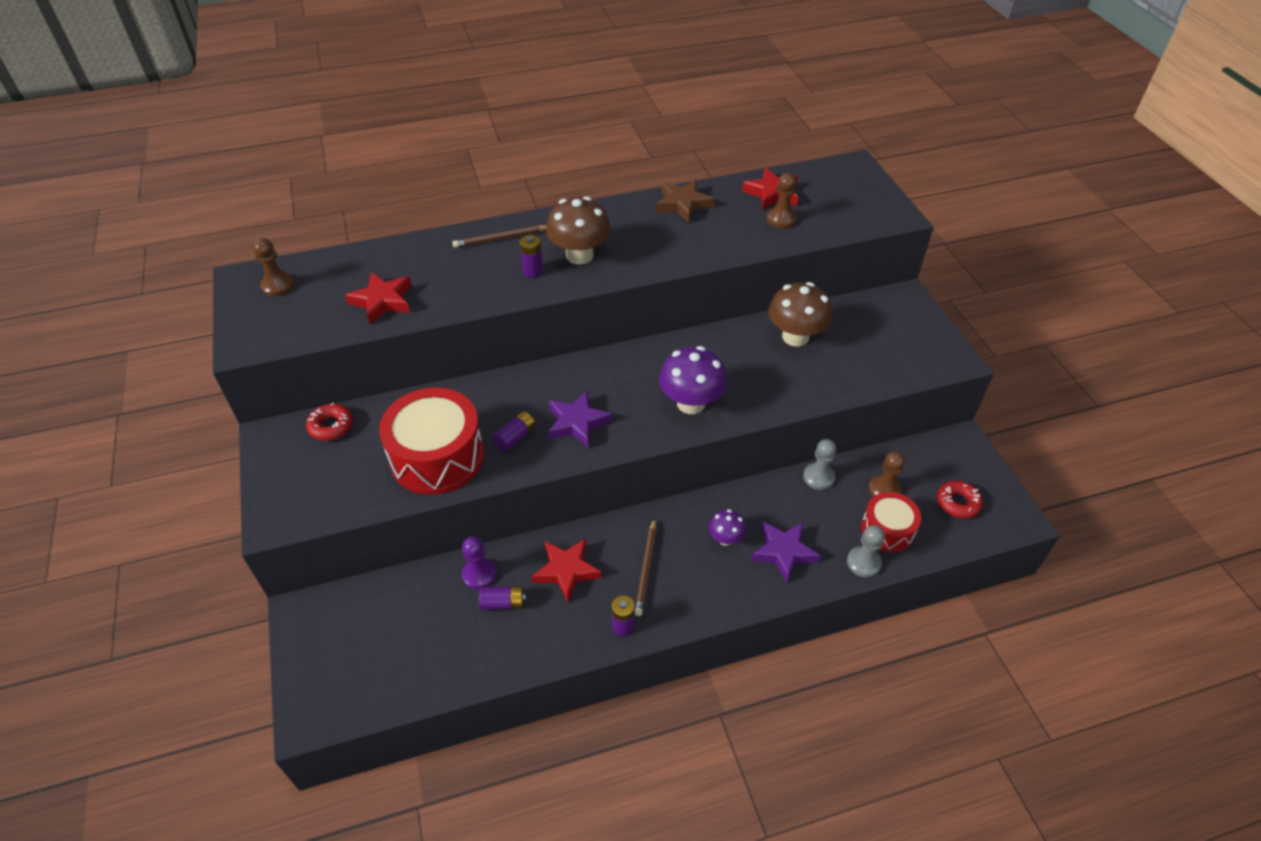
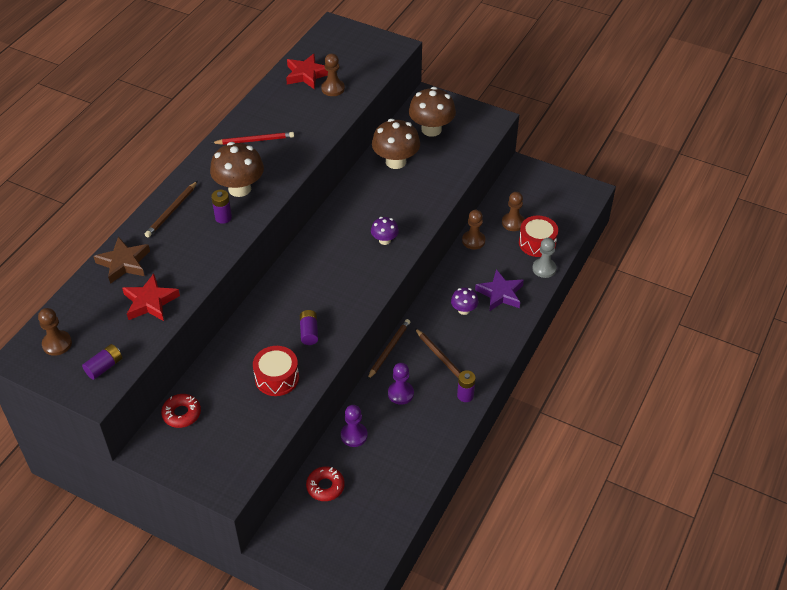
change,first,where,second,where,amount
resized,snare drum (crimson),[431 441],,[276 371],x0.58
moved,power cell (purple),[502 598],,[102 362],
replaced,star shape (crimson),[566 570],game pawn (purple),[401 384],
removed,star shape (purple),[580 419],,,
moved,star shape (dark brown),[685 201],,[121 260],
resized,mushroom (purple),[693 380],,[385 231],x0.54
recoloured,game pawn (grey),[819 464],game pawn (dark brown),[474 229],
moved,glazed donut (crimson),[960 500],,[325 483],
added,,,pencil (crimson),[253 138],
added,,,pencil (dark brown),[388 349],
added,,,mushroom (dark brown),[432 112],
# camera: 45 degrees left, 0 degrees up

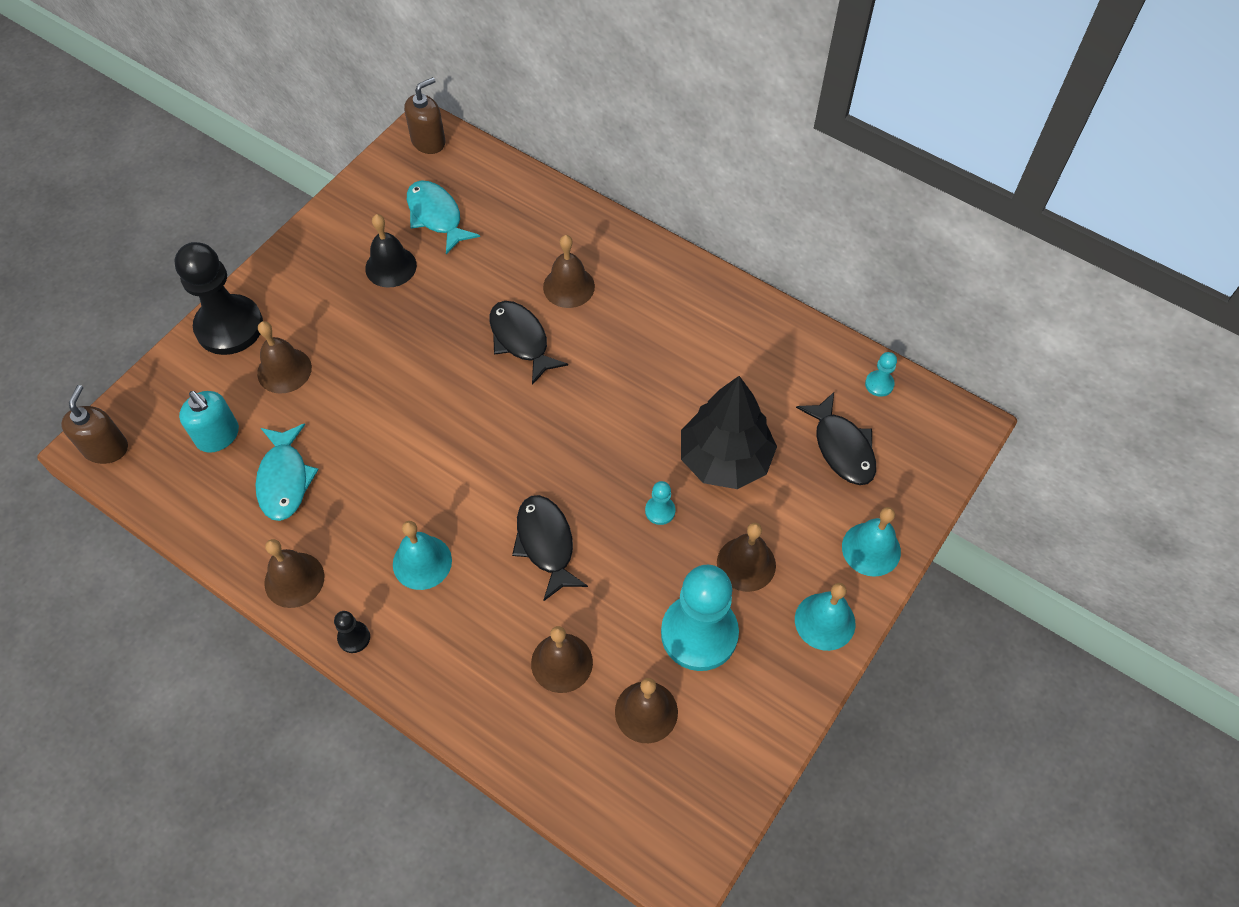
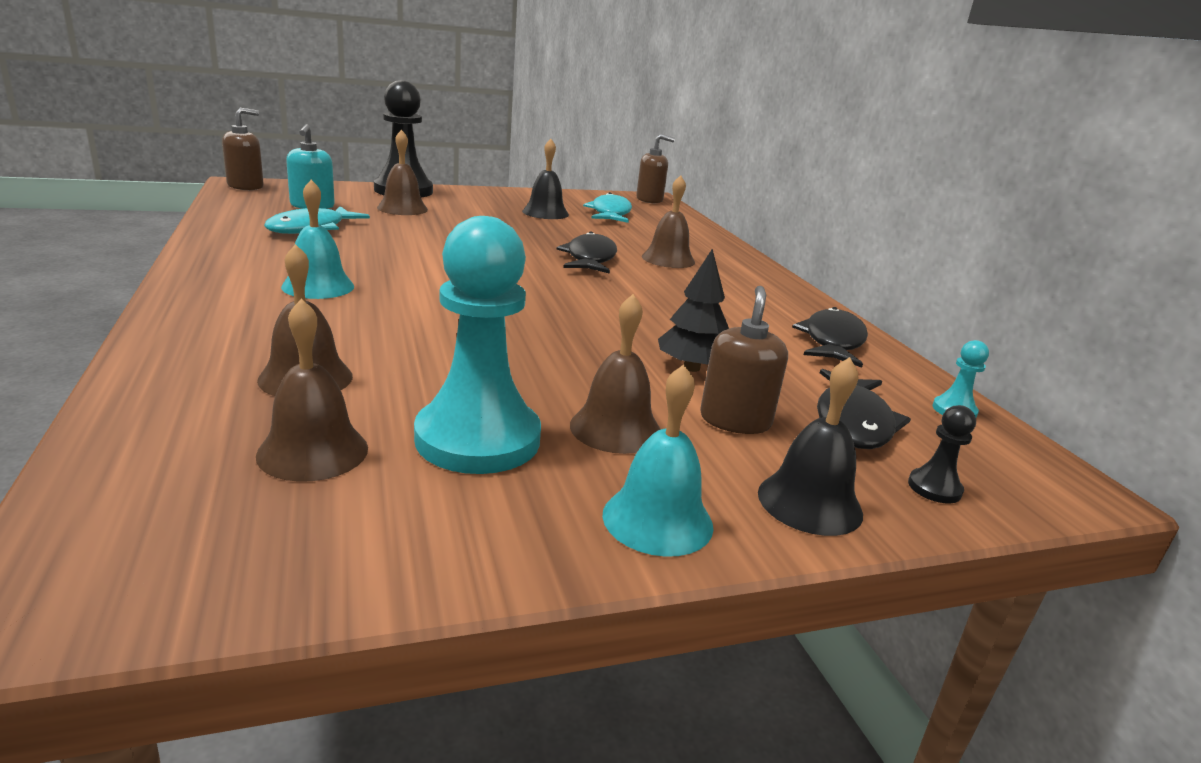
change,first,where,second,where,amount
removed,hand bell (dark brown),[294 573],,,
moved,game pawn (jet-black),[352 632],,[942 454],
moved,fish (jet-black),[550 548],,[830 337],
removed,game pawn (turquoise),[660 503],,,
resized,tree (jet-black),[729 432],,[693 310],x0.58
recoloured,hand bell (turquoise),[871 542],hand bell (jet-black),[810 446],
added,,,soap pump (dark brown),[744 360],
# camera: 35 degrees right, 35 degrees down

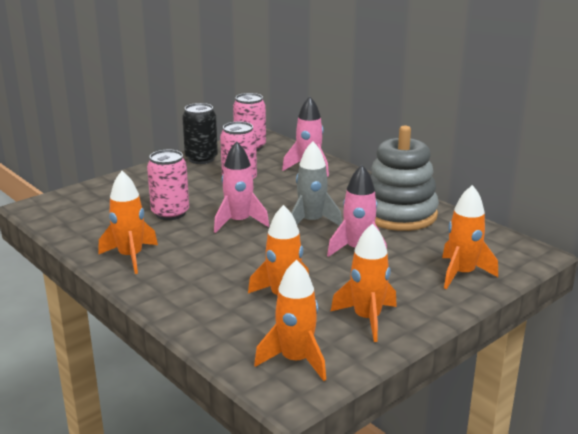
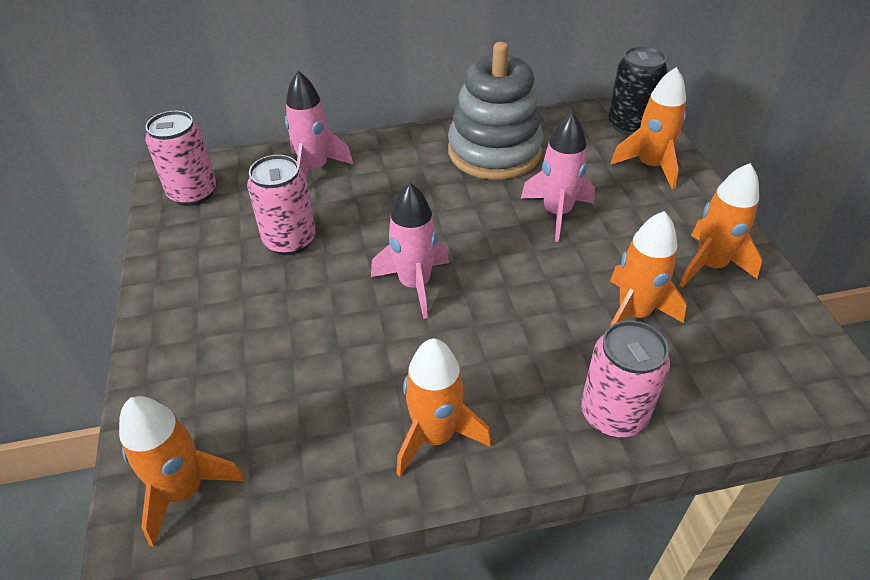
change,first,where,second,where,amount
moved,tin (rose-pink),[168 185],,[625 378],
moved,tin (jet-black),[200 133],,[637 90],
moved,toy rocket (bright orange),[290 320],,[182 471],
removed,toy rocket (grey),[316 183],,,
# camera: 60 degrees left, 20 degrees up

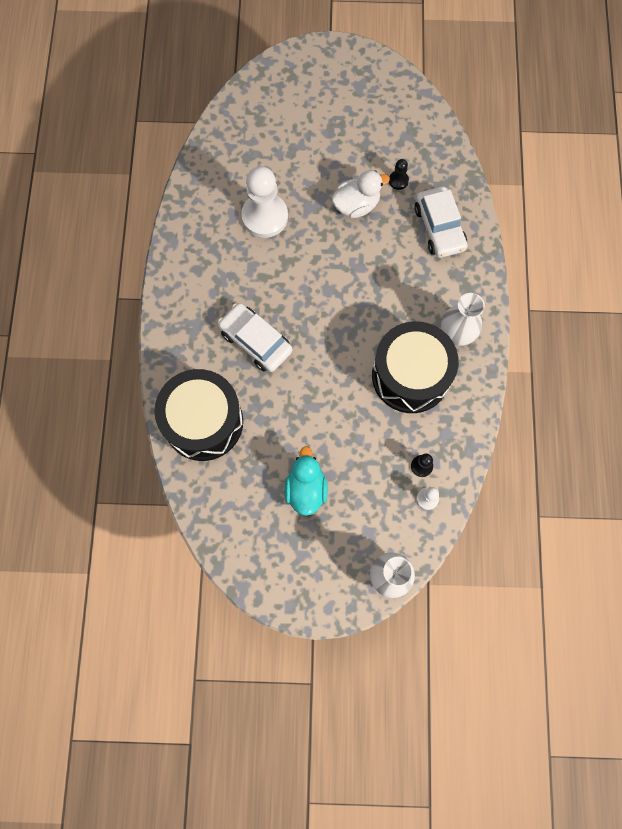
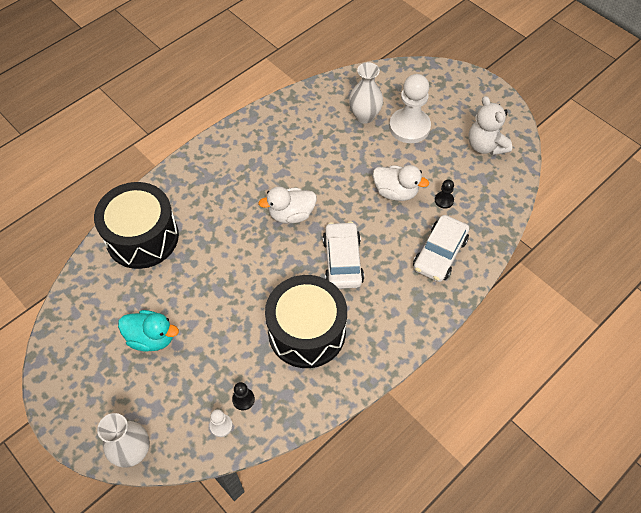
change,first,where,second,where,amount
moved,toy car (white),[255 337],,[343 255],
moved,game pawn (white),[264 202],,[410 108],
turned,toy duck (turquoise),[306 481],,[148 331],60 degrees clockwise
moved,vase (white),[463 319],,[366 93],
added,,,toy duck (white),[287 204],
added,,,teddy bear (white),[490 126],
# camera: 45 degrees right, 15 degrees down

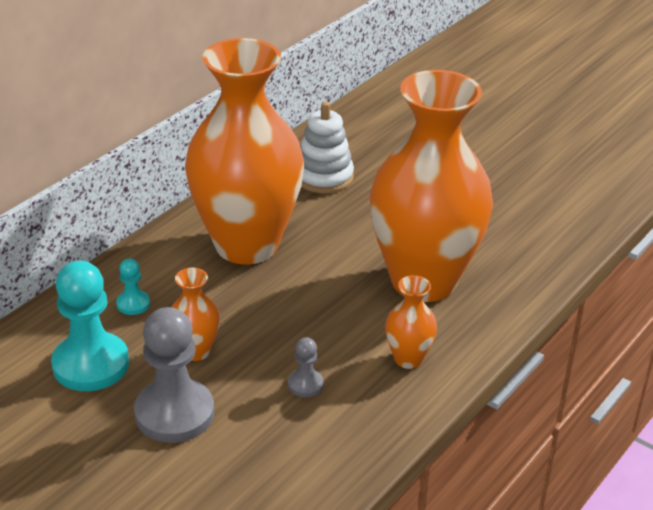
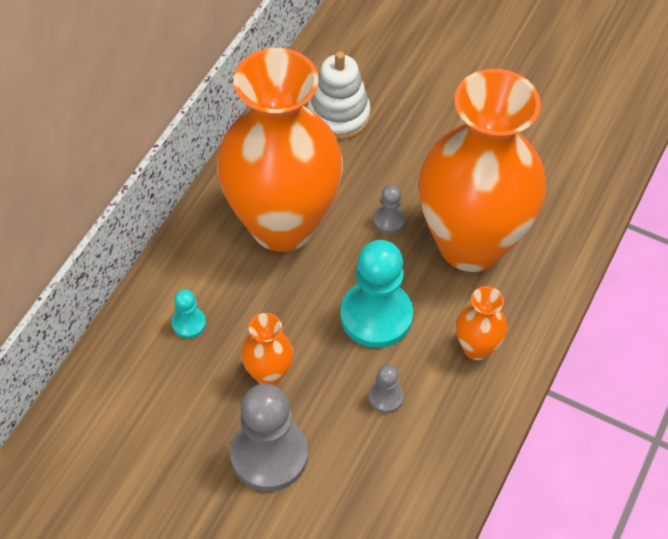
change,first,where,second,where,amount
moved,game pawn (turquoise),[90 326],,[376 294],
added,,,game pawn (grey),[389 209],
# camera: 10 degrees left, 20 degrees up

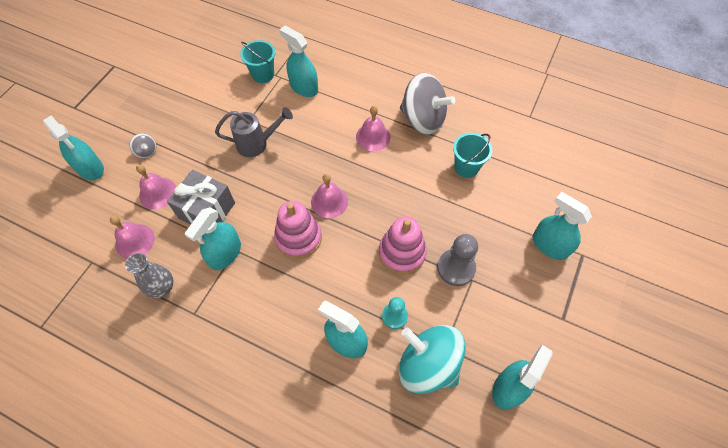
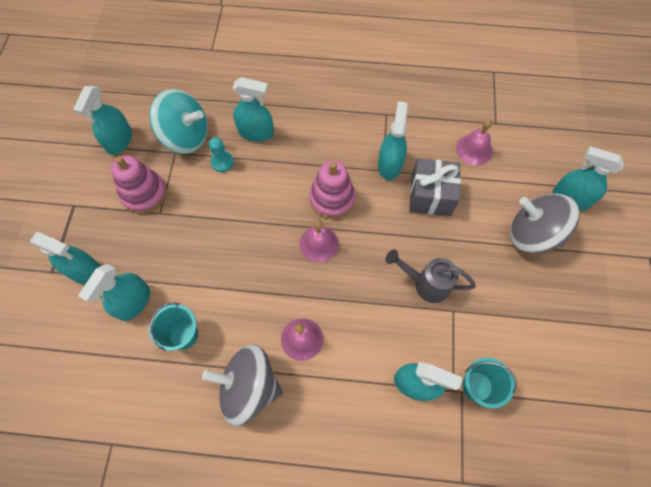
change,first,where,second,where,amount
removed,vase (grey),[149 275],,,
resized,spinning top (grey),[142 146],,[545 224],x2.45
removed,hand bell (rose-pink),[156 187],,,
turned,watering can (grey),[254 132],,[431 276],45 degrees clockwise
moved,ring stacker (rose-pink),[403 246],,[139 184],
removed,game pawn (grey),[457 260],,,
added,,,spray bottle (turquoise),[114 292],
# camera: 160 degrees right, 5 degrees up

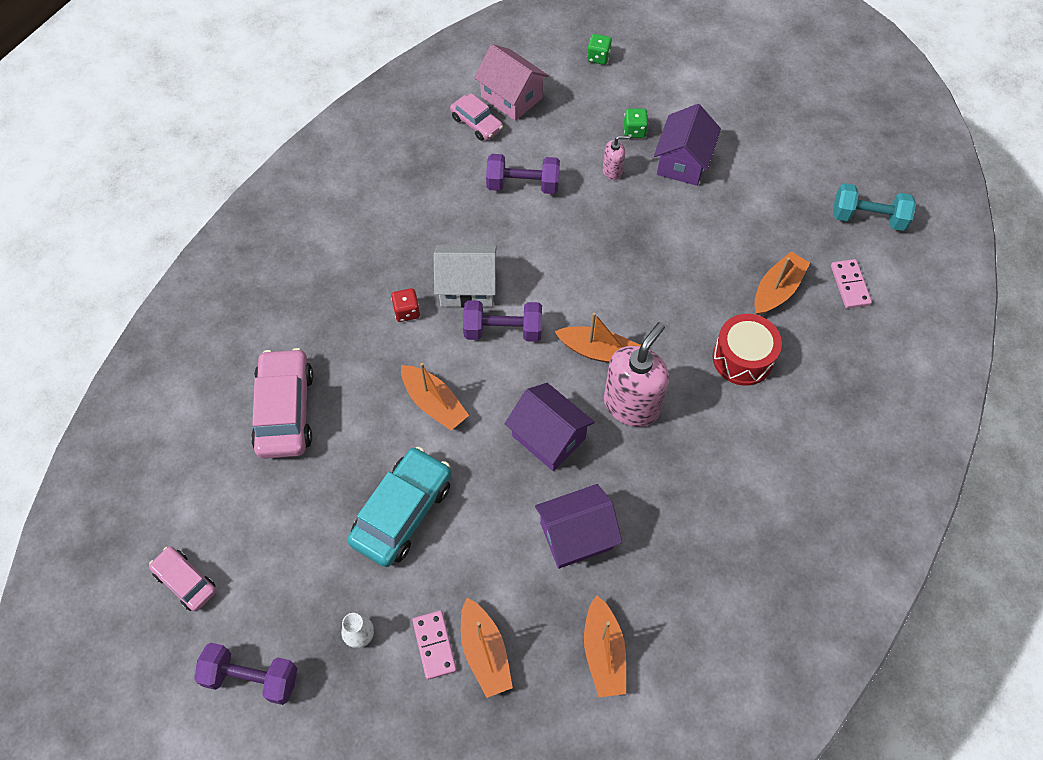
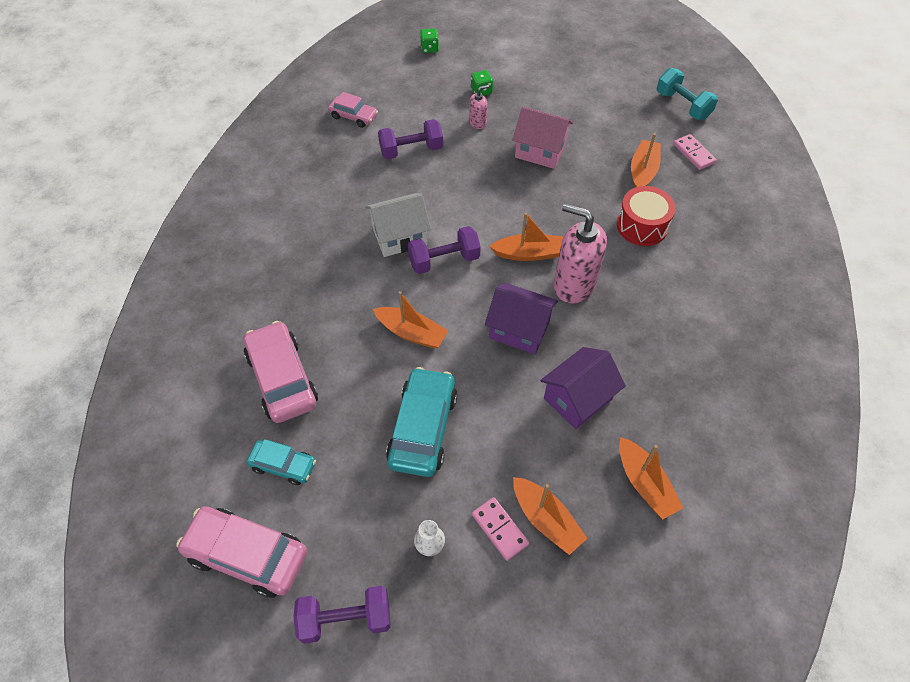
change,first,where,second,where,amount
resized,toy car (rose-pink),[182 579],,[241 552],x1.73
removed,die (crimson),[405 305],,,
moved,cottage (rose-pink),[511 82],,[542 138],
turned,soap pump (rose-pink),[636 374],,[580 253],75 degrees counterclockwise
removed,cottage (purple),[687 145],,,
turned,hand weight (turquoise),[874 207],,[687 94],60 degrees clockwise
added,,,toy car (turquoise),[281 462],
# camera: 20 degrees left, 5 degrees down

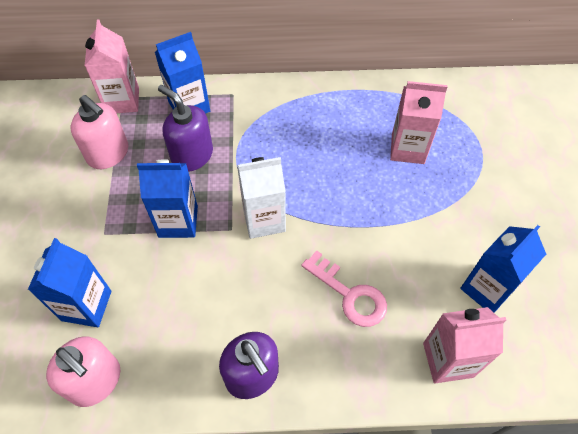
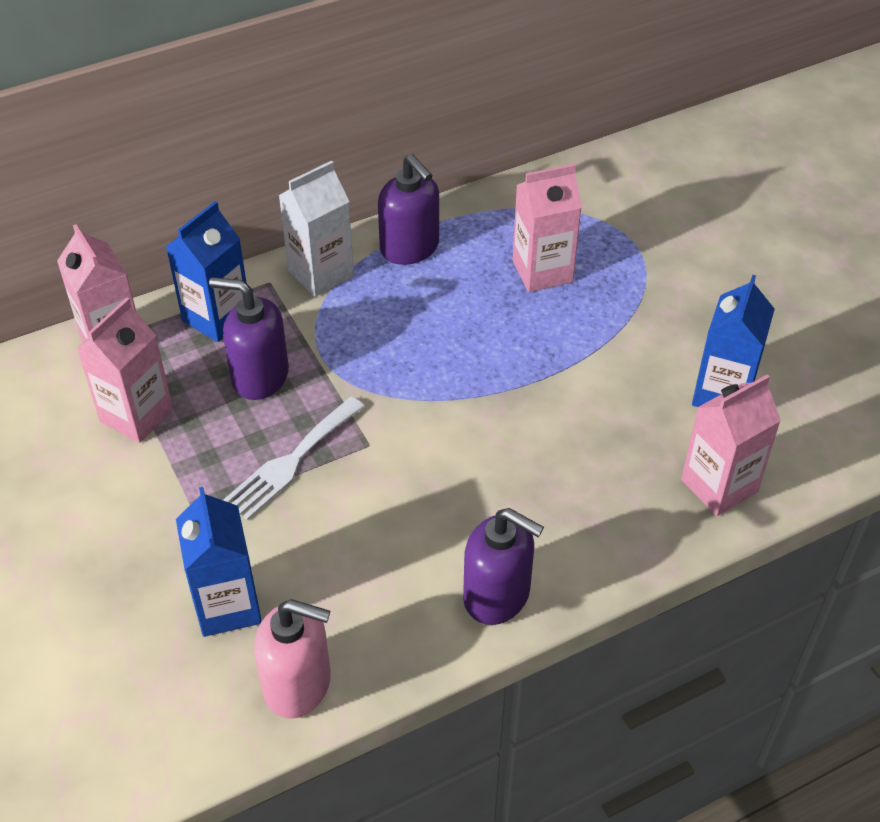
change,first,where,second,where,amount
replaced,soap pump (rose-pink),[99 132],juice carton (rose-pink),[124 370],
replaced,juice carton (royal blue),[167 198],table fork (white),[294 458],
moved,juice carton (white),[261 198],,[316 229],
removed,door key (rose-pink),[344 288],,,
added,,,soap pump (purple),[408 209],
# camera: 25 degrees left, 10 degrees down

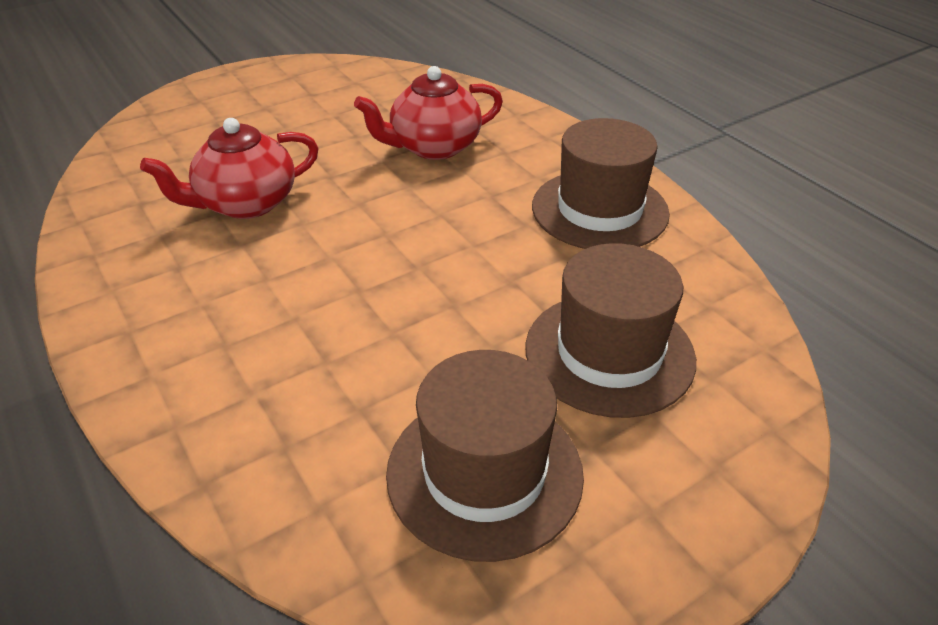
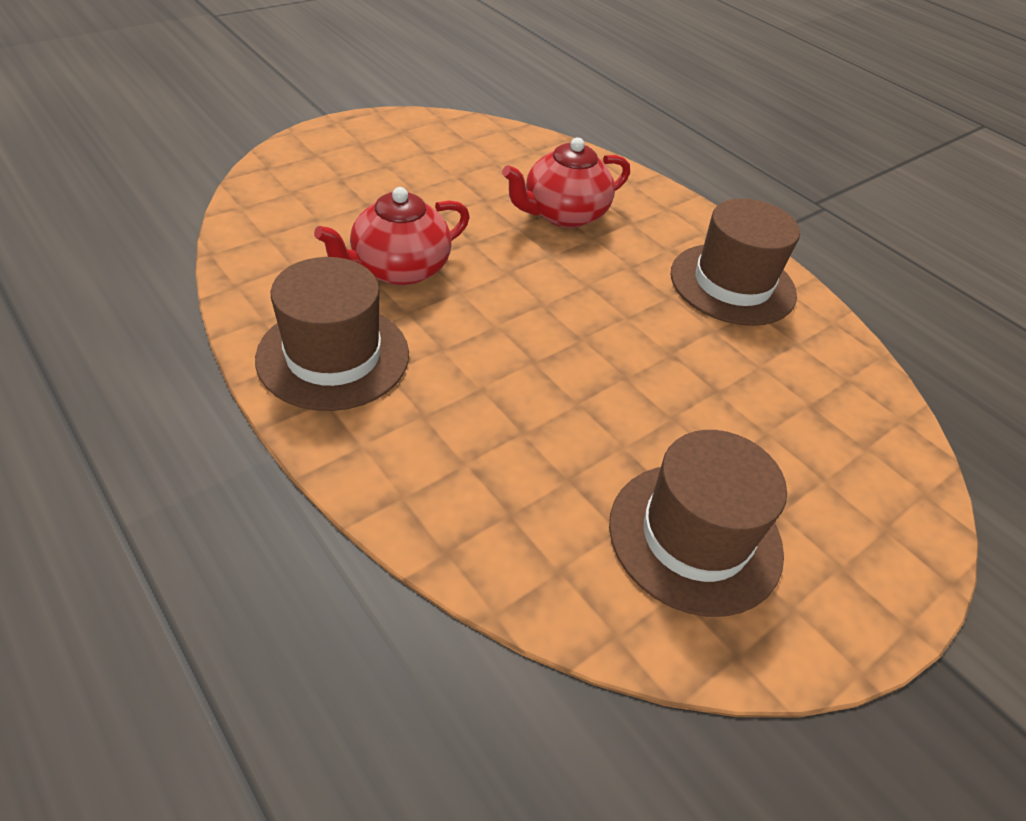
change,first,where,second,where,amount
moved,tall hat (dark brown),[610 330],,[332 334],
# camera: 10 degrees left, 5 degrees up

